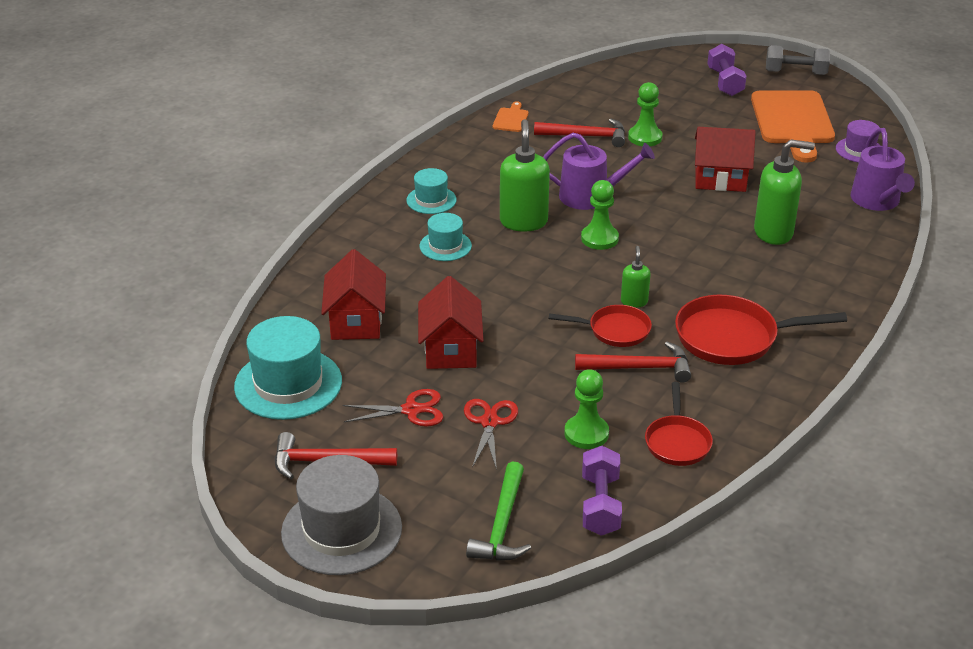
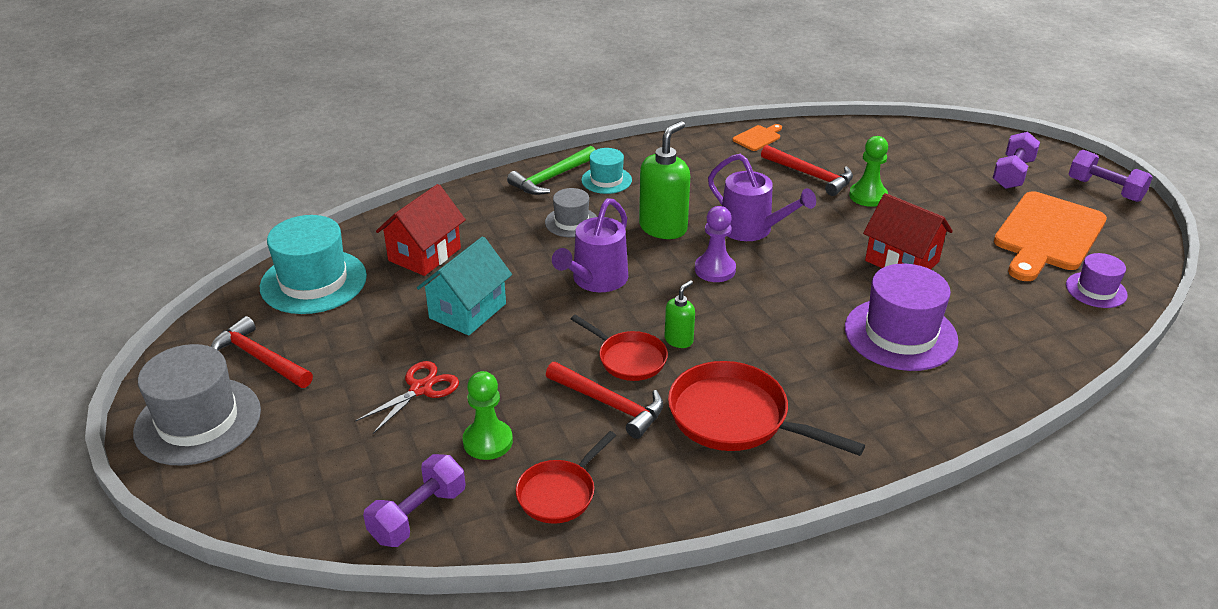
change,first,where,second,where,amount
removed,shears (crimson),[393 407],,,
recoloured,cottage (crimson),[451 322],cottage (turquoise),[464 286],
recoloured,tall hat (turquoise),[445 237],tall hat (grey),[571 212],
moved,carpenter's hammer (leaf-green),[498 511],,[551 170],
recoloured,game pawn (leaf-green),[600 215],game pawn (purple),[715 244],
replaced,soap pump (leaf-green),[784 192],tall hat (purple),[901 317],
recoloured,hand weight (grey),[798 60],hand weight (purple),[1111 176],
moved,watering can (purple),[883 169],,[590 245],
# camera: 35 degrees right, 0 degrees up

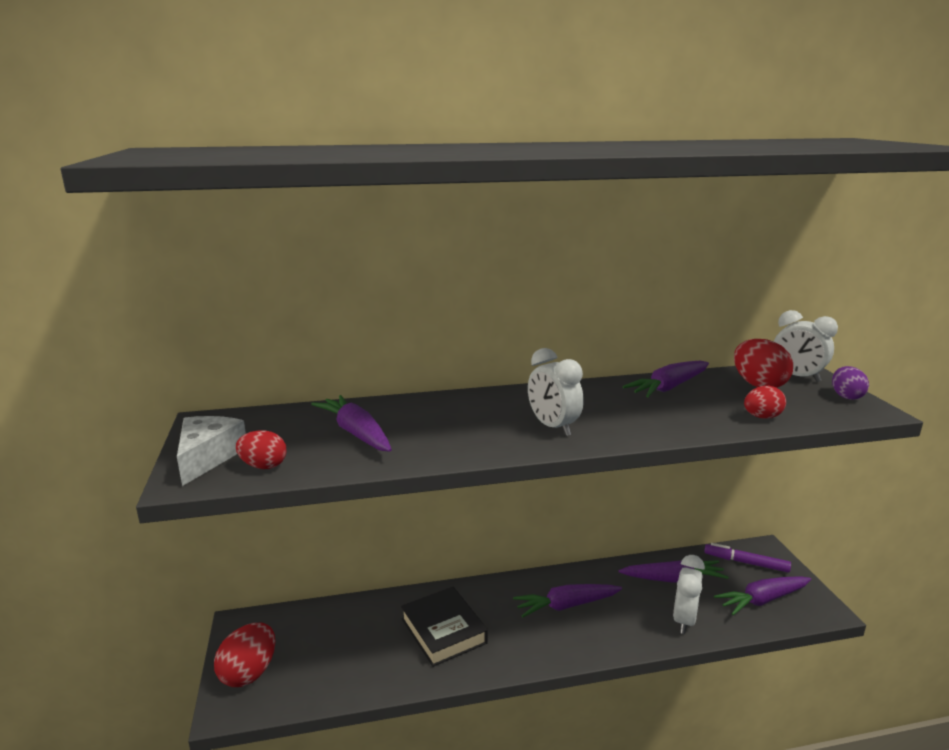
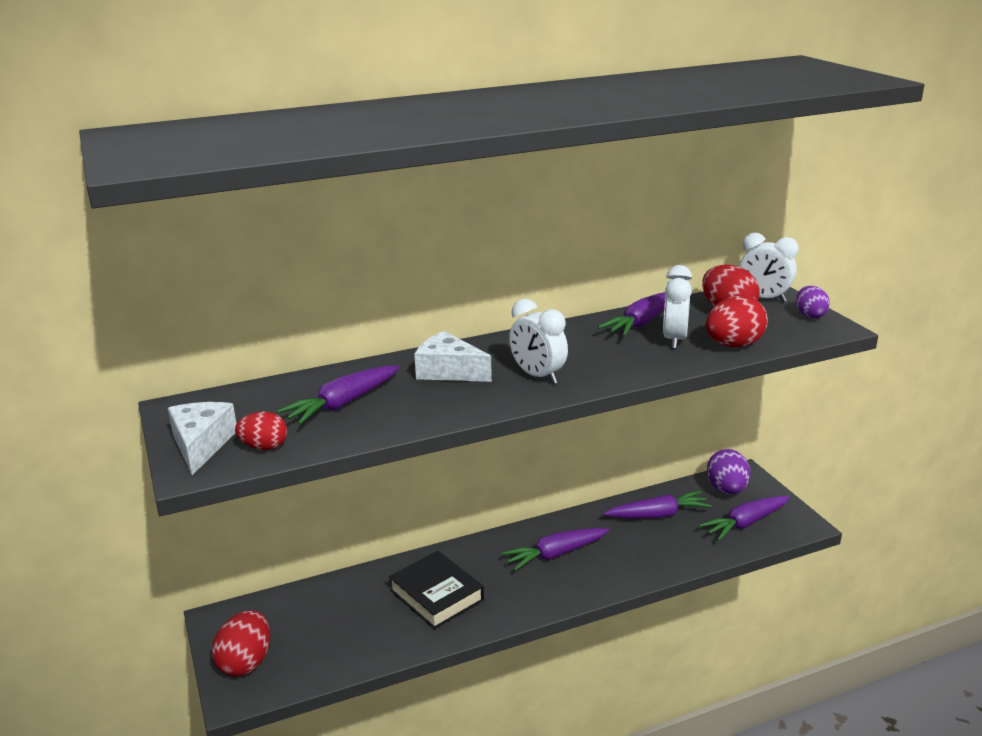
change,first,where,second,where,amount
turned,root vegetable (purple),[351 423],,[338 395],90 degrees counterclockwise
moved,clock (white),[689 594],,[677 307],
replaced,marker pen (purple),[747 558],toy egg (purple),[729 472],
resized,toy egg (crimson),[765 402],,[737 321],x1.59
added,,,cheese wedge (white),[453 356],
# camera: 10 degrees left, 5 degrees up

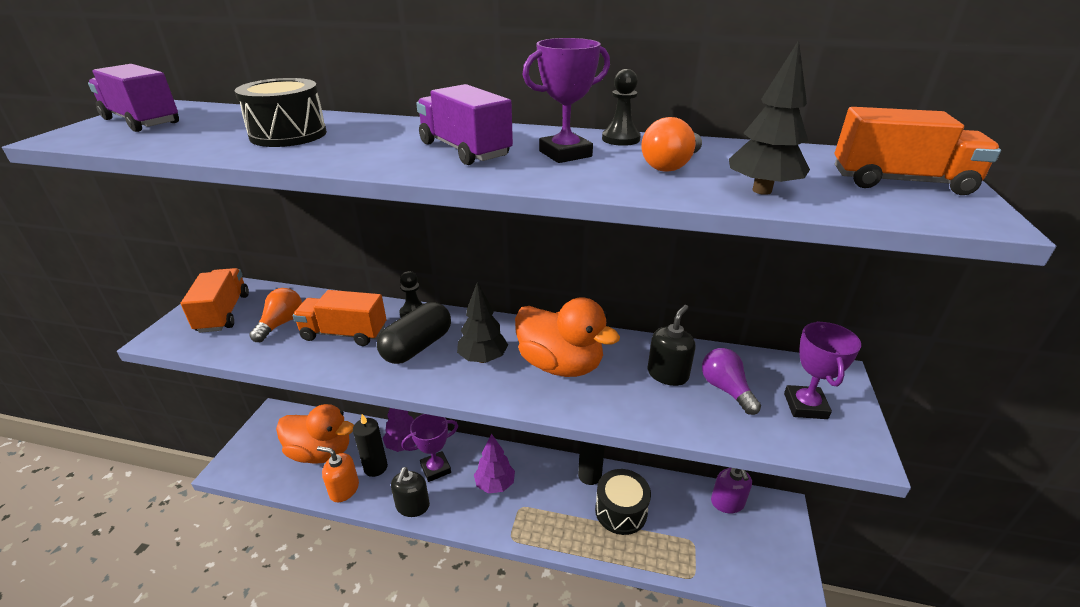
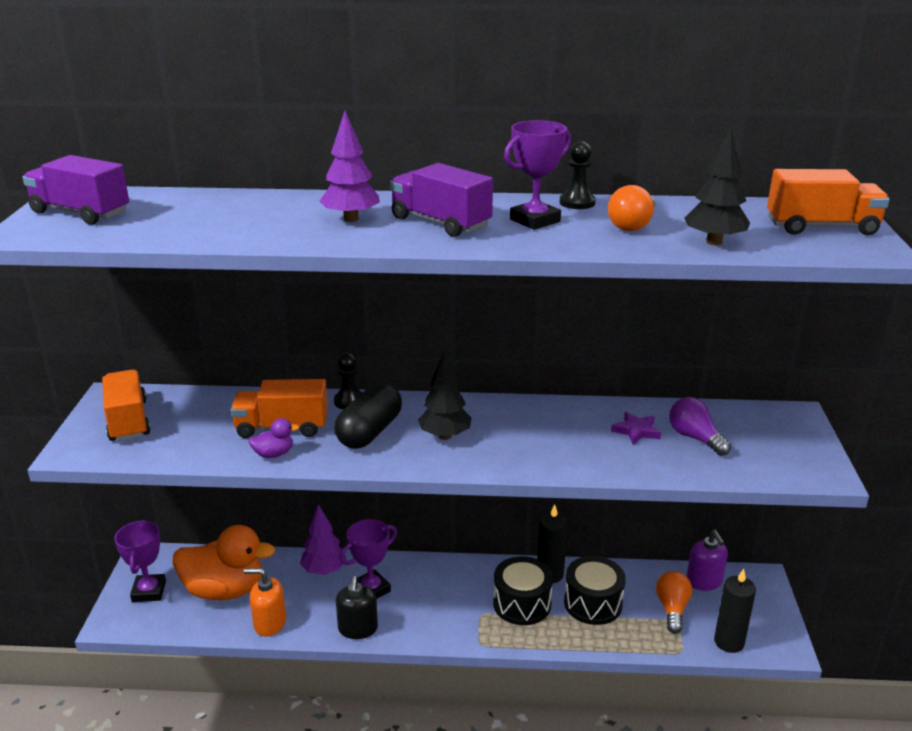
change,first,where,second,where,amount
moved,snare drum (jet-black),[281 112],,[523 590],
moved,light bulb (bright orange),[275 315],,[674 602],
moved,pillar candle (jet-black),[370 445],,[735 611],
moved,tree (purple),[494 463],,[349 166],
removed,toy duck (bright orange),[567 337],,,
replaced,soap pump (jet-black),[671 345],star shape (purple),[636 428],
moved,trophy (purple),[822 370],,[140 561],
added,,,toy duck (purple),[273 438],
# camera: 10 degrees left, 5 degrees down

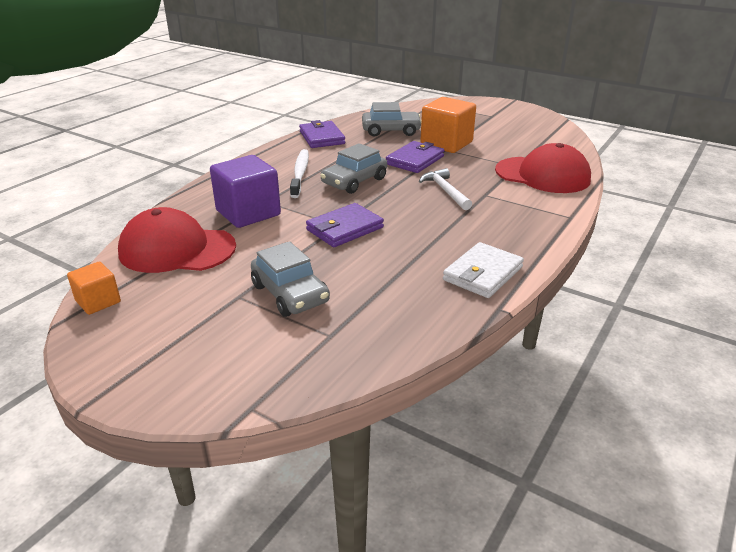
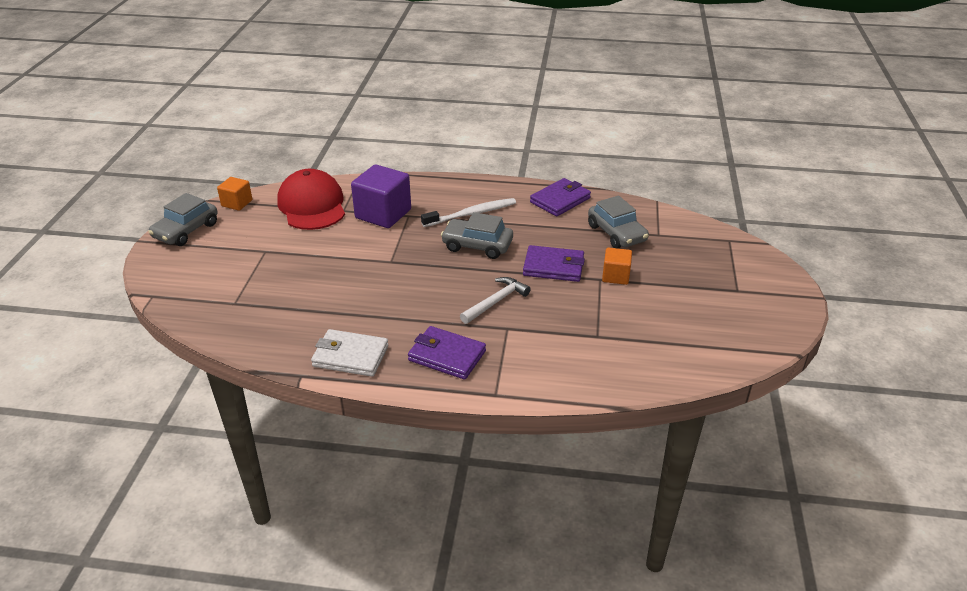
change,first,where,second,where,amount
moved,toy car (grey),[290 279],,[183 219],
moved,wallet (purple),[345 225],,[447 353],
resized,block (bright orange),[448 125],,[617 266],x0.55
removed,peaked cap (crimson),[543 168],,,
# camera: 65 degrees right, 5 degrees up

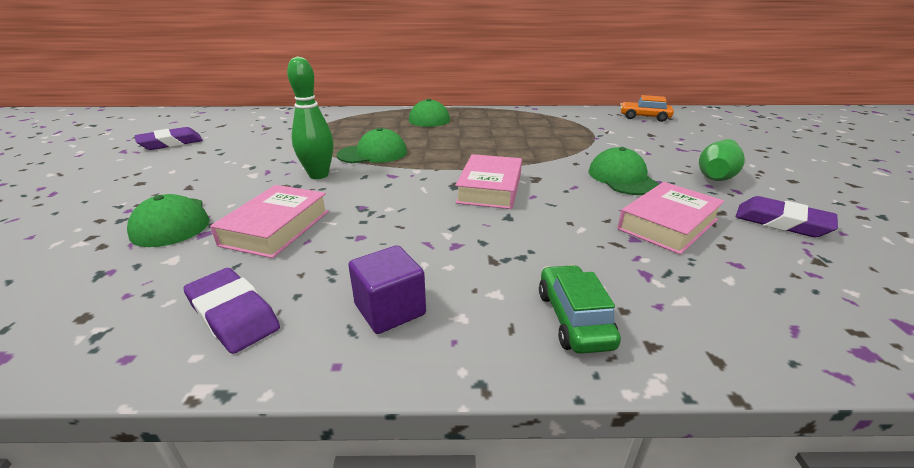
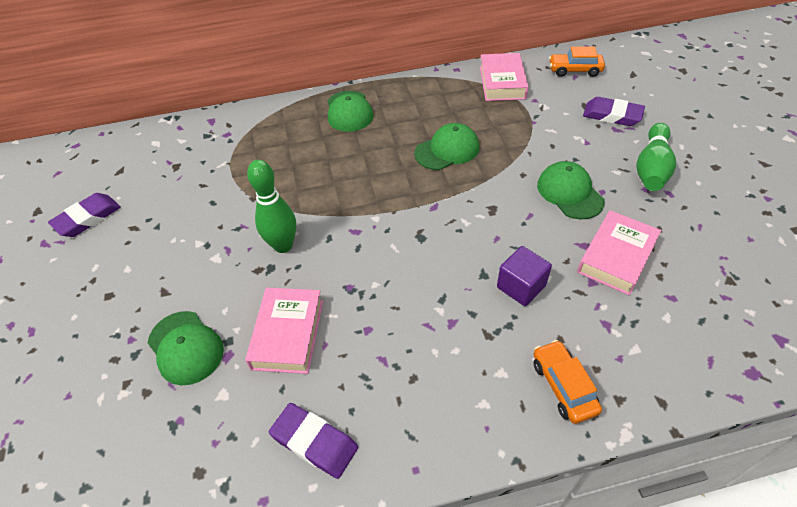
change,first,where,second,where,amount
moved,peaked cap (leaf-green),[372 145],,[446 146],
moved,block (purple),[387 289],,[524 276],
moved,book (rose-pink),[488 181],,[504 77],
recoloured,toy car (leaf-green),[580 309],toy car (bright orange),[567 382],
moved,eraser (purple),[786 216],,[614 111],
# camera: 10 degrees left, 20 degrees up

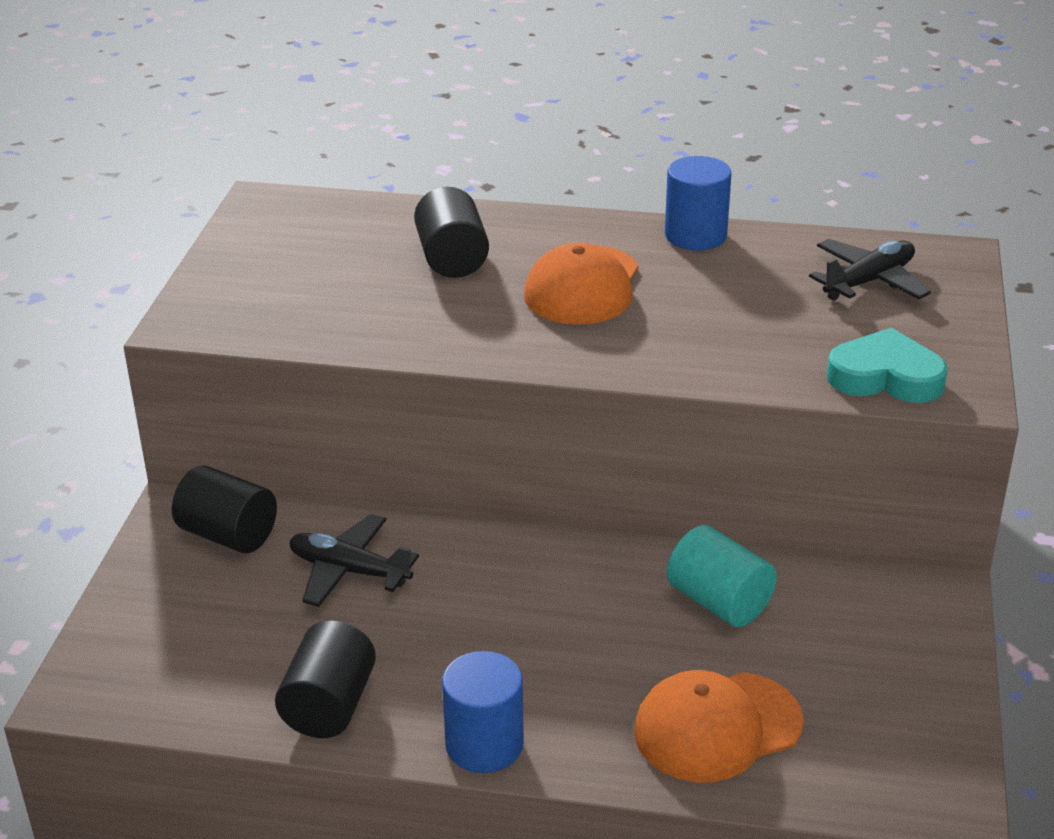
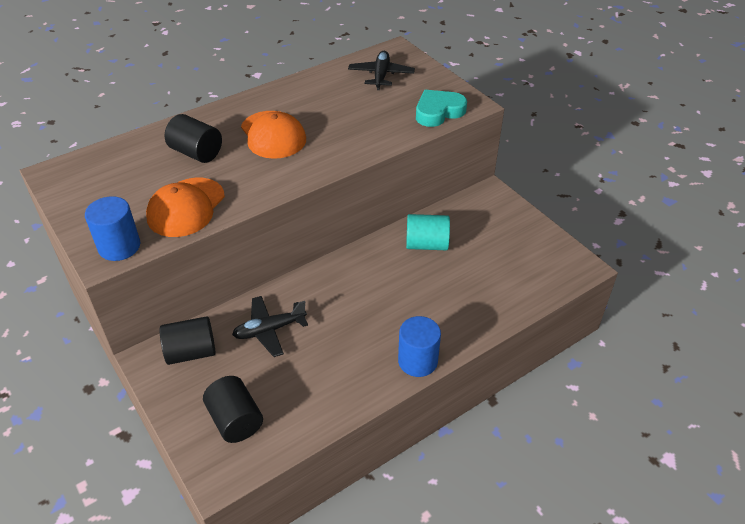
change,first,where,second,where,amount
moved,solid cylinder (jet-black),[325 679],,[233 409],
moved,peaked cap (bright orange),[719 726],,[185 207],
moved,solid cylinder (royal blue),[698 203],,[112 228],
# camera: 45 degrees left, 10 degrees up

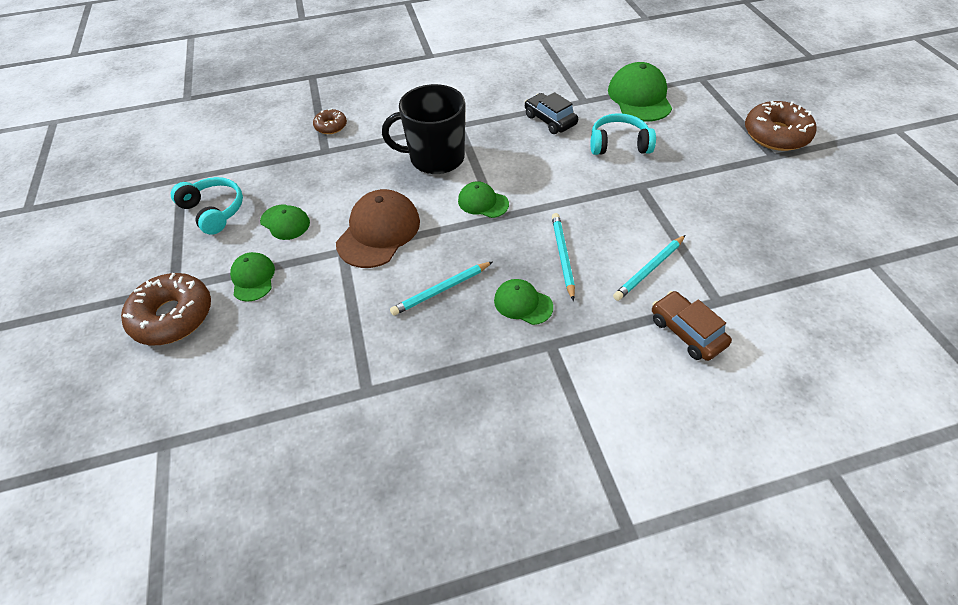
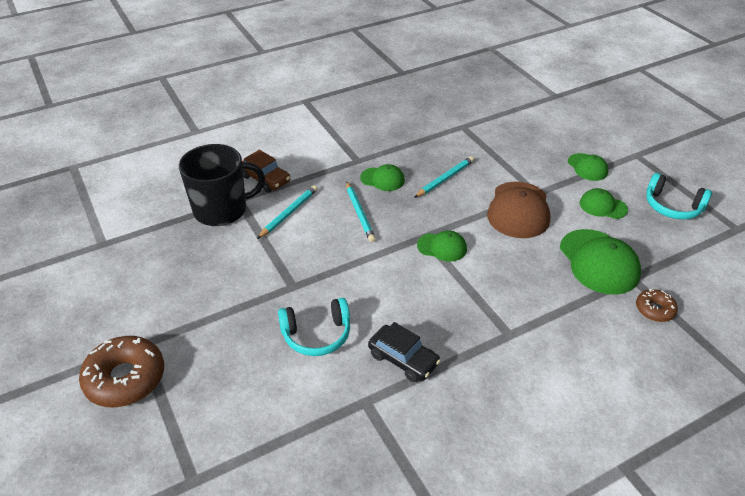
change,first,where,second,where,amount
removed,glazed donut (dark brown),[166 309],,,
moved,tea mug (jet-black),[423 129],,[222 185],
moved,peaked cap (leaf-green),[640 91],,[600 262],
# camera: 165 degrees right, 10 degrees down

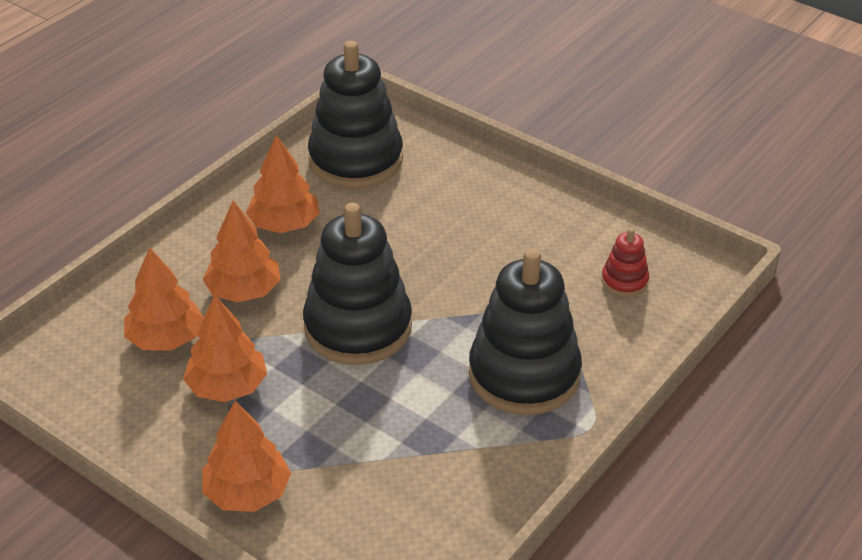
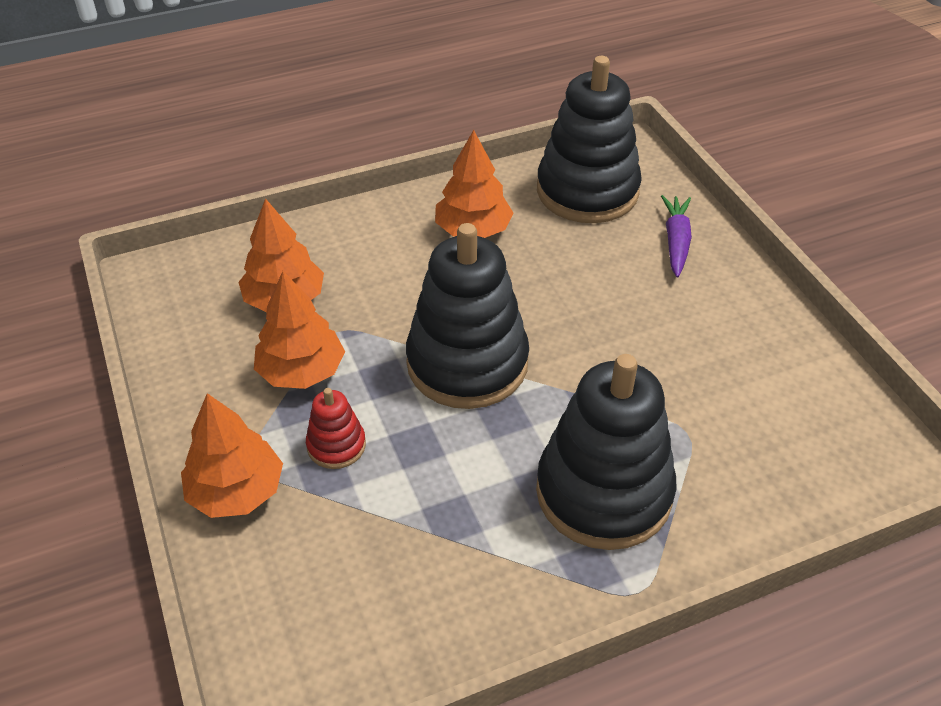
change,first,where,second,where,amount
removed,tree (bright orange),[241 252],,,
moved,ring stacker (crimson),[625 262],,[336 428],
added,,,root vegetable (purple),[676 236],
# camera: 30 degrees right, 5 degrees up

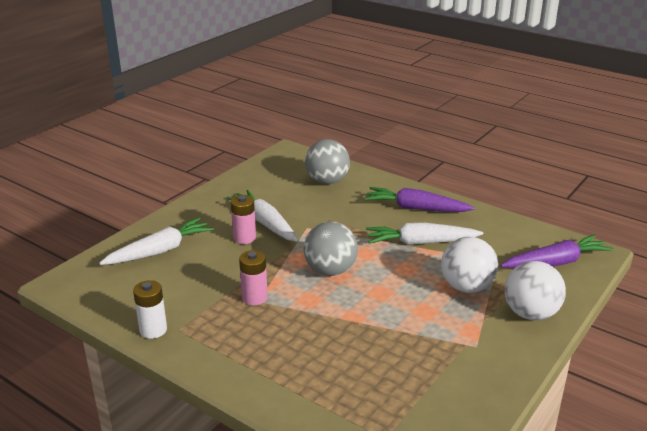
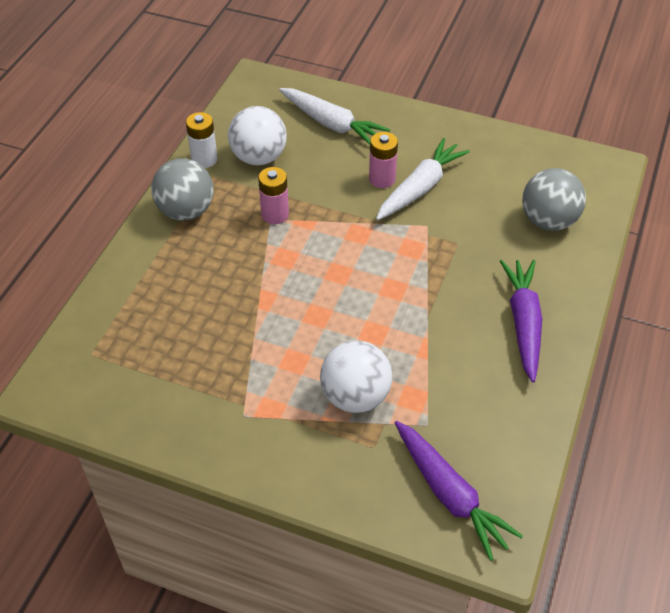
change,first,where,second,where,amount
moved,ball (grey),[330 249],,[182 189],
removed,root vegetable (white),[424 234],,,
moved,ball (white),[535 290],,[257 135],
# camera: 75 degrees right, 20 degrees up

